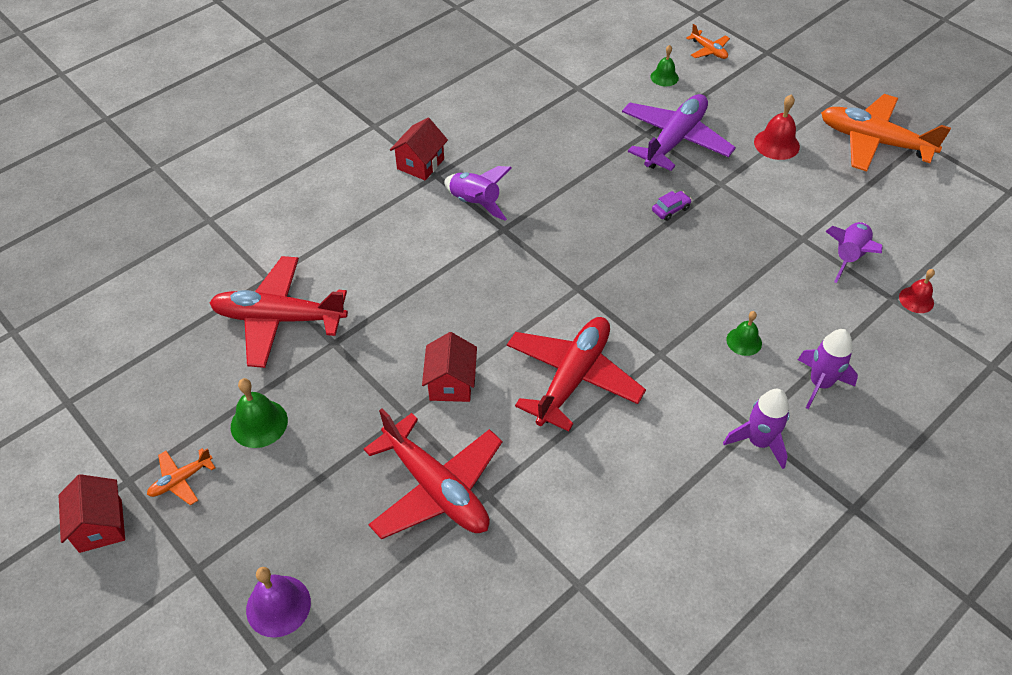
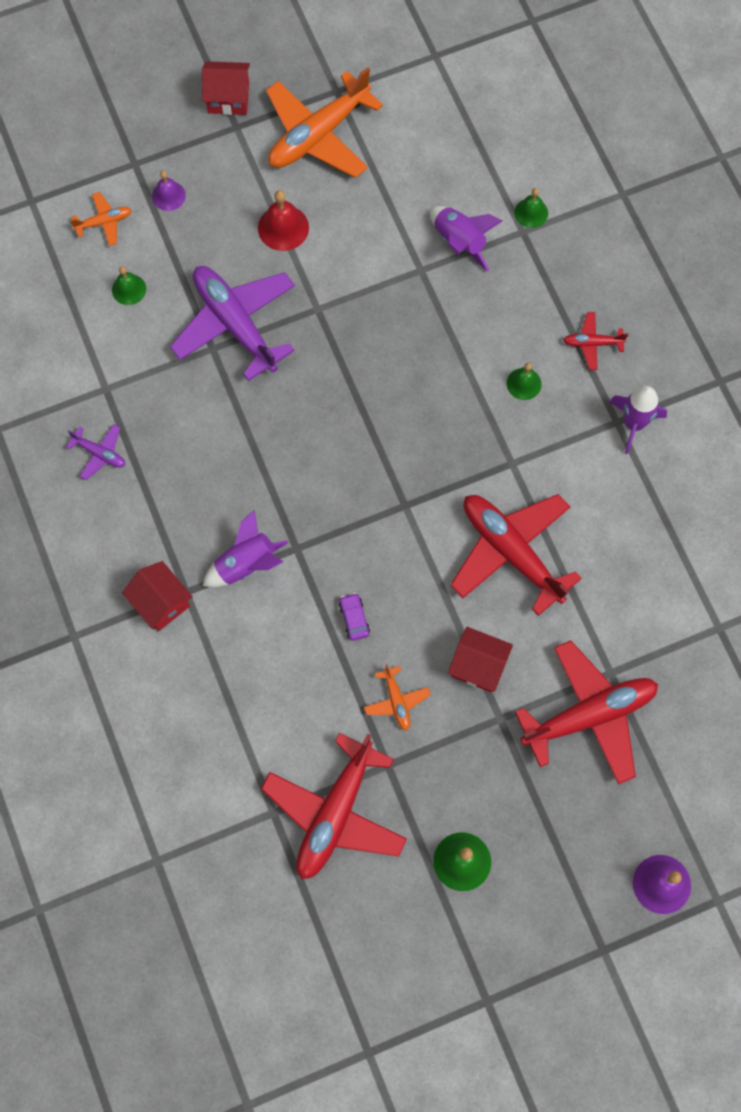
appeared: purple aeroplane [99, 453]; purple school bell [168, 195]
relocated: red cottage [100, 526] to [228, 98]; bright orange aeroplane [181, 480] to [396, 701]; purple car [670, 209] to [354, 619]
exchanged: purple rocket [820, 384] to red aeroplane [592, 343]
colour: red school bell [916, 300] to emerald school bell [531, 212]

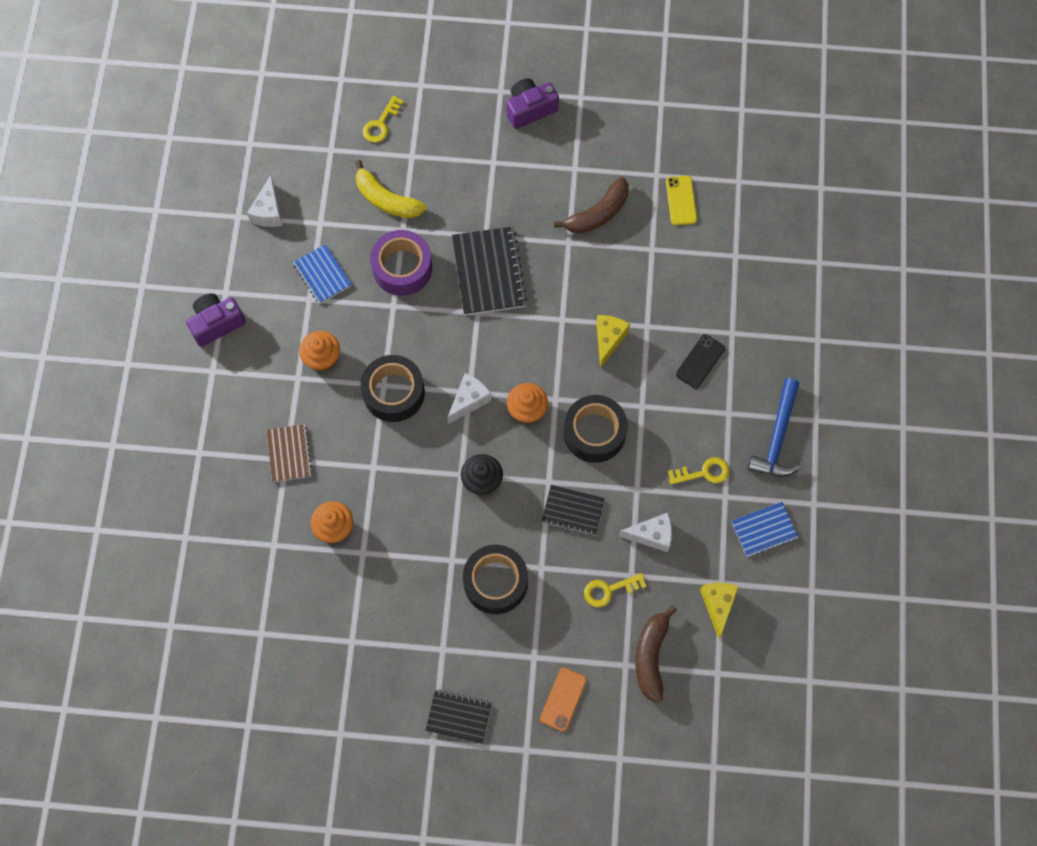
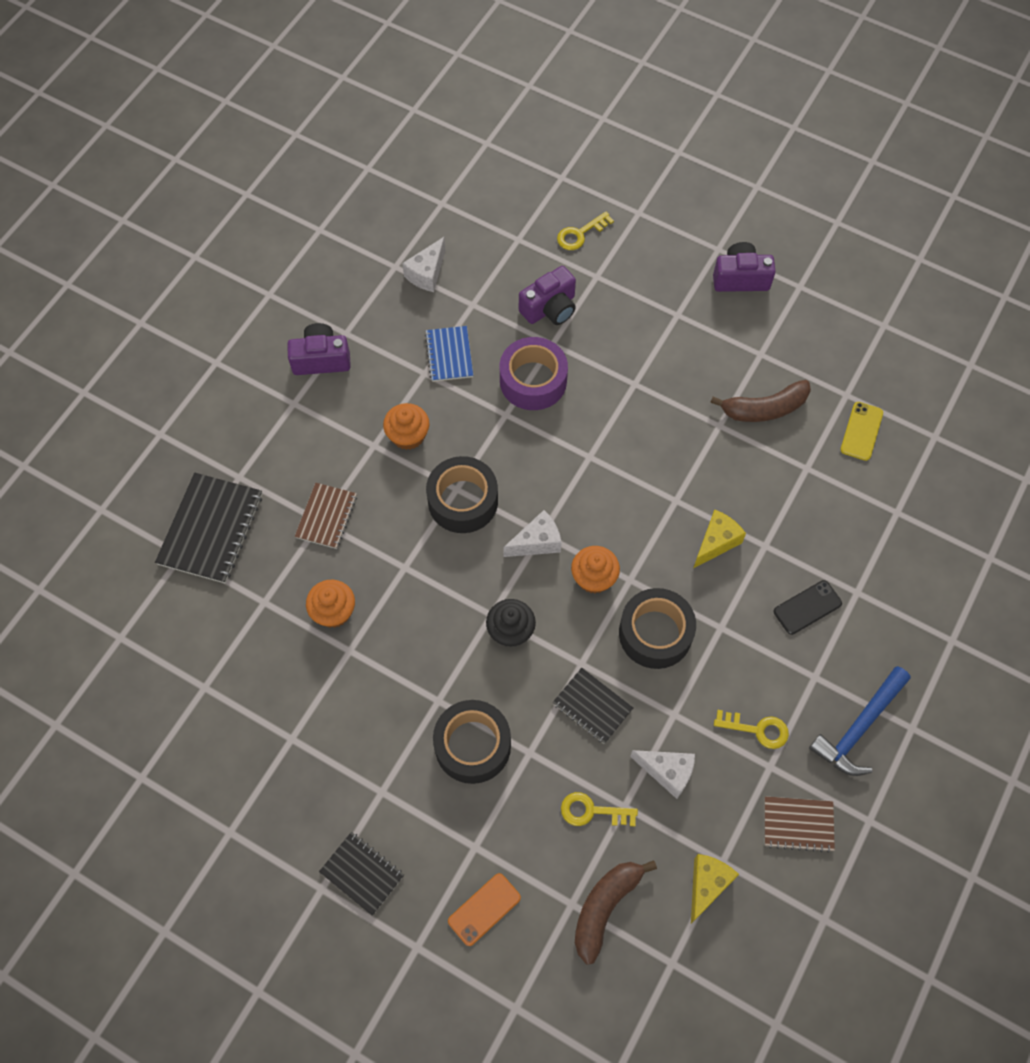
relocated: black notepad [489, 272] to [211, 529]
exchanged: yellow toy banana [386, 199] to purple compact camera [550, 308]
colour: blue notepad [764, 530] to dark brown notepad [798, 824]

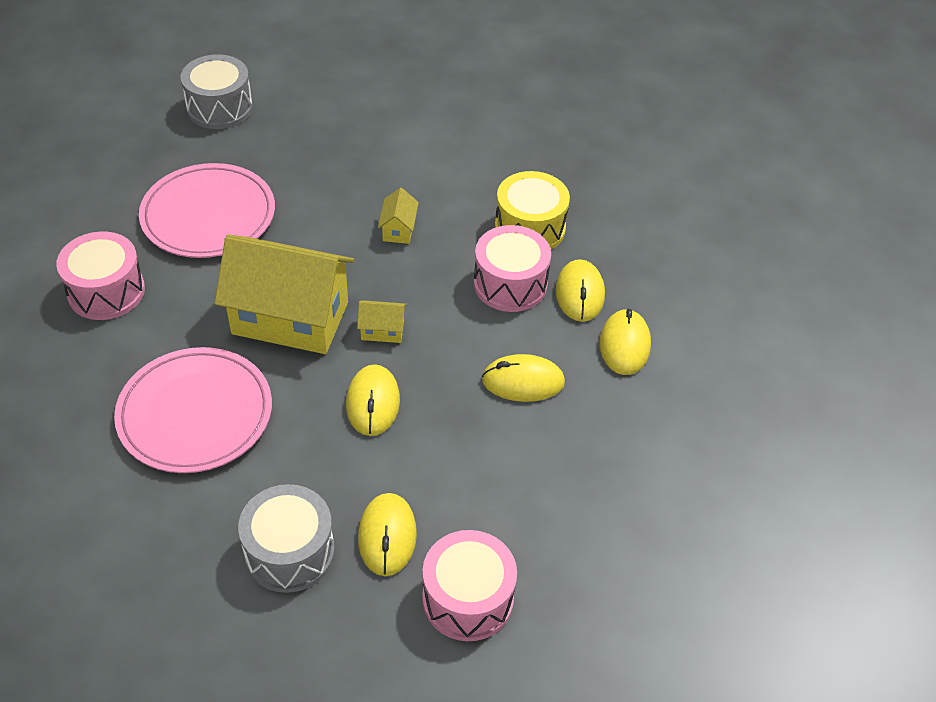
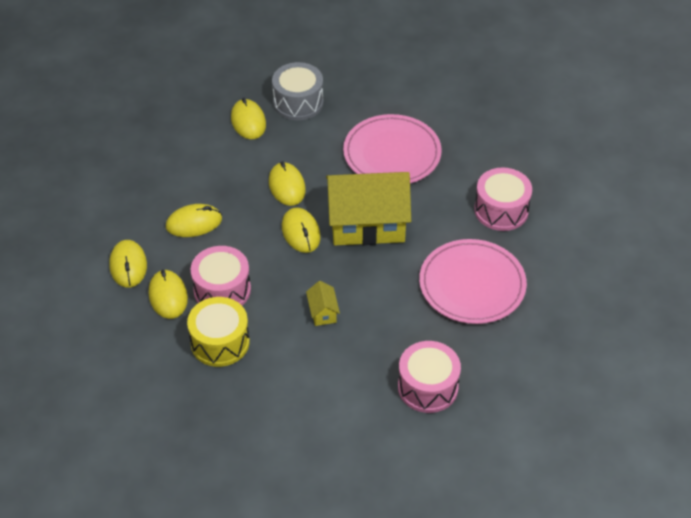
missing: gray snare drum [219, 108]
relocated: rose-pink snare drum [468, 598] to [428, 387]
exchanged: yellow cottage [382, 330] to yellow mouse [301, 232]

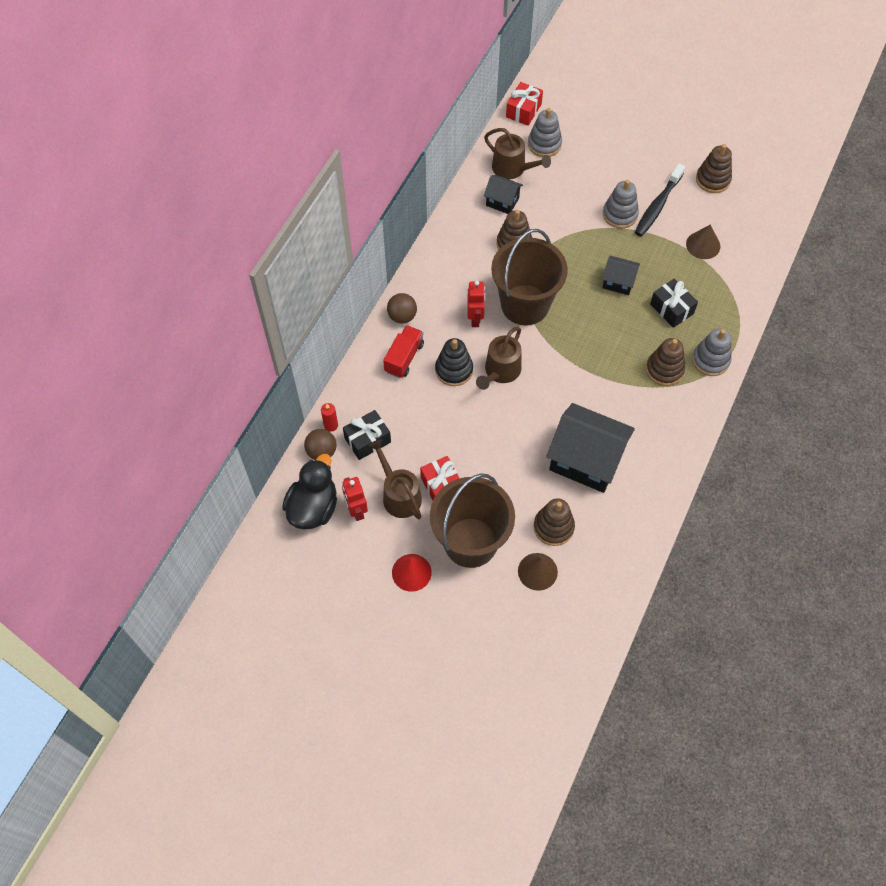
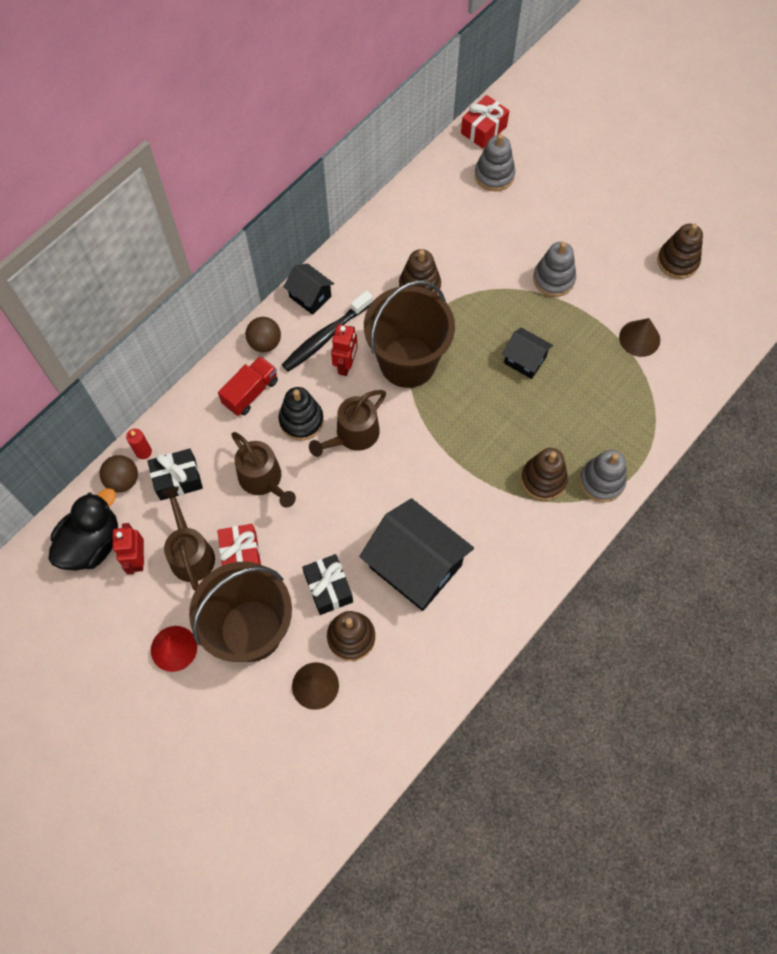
relocated: dark brown watering can [512, 168] to [263, 479]; black cottage [502, 201] to [310, 296]; black toothbrush [657, 206] to [325, 337]; black present [671, 309] to [328, 588]

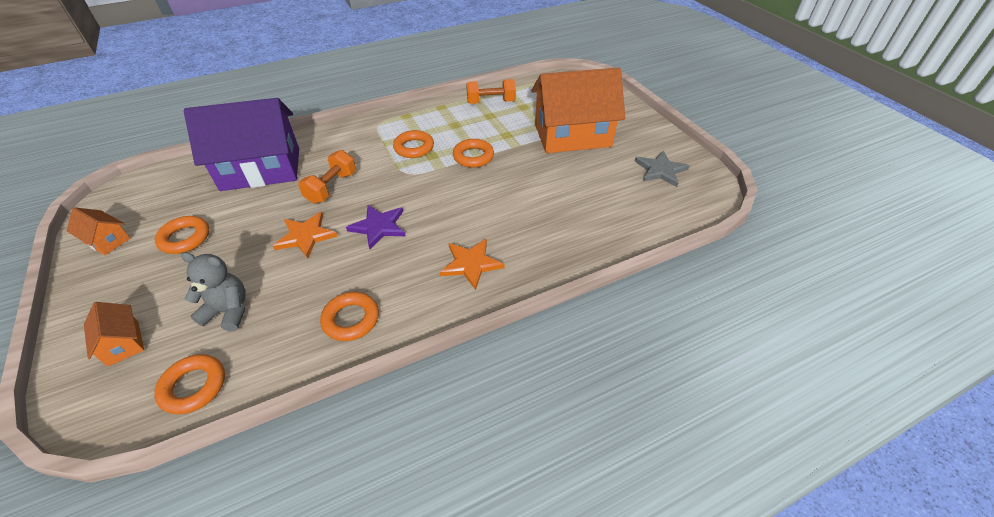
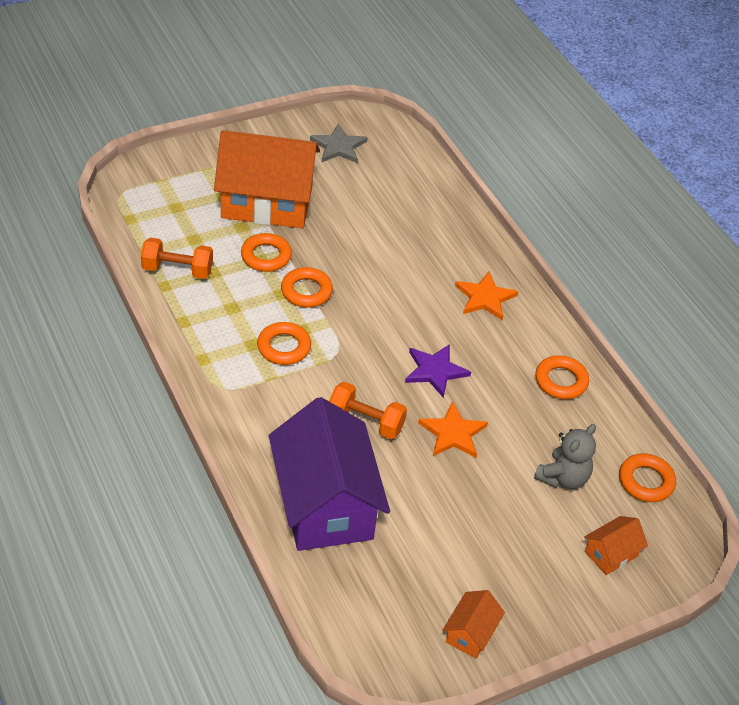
relocated: bright orange hoop [185, 238] to [266, 256]
spun: gray teddy [228, 311] = [563, 477] 150 degrees counterclockwise; bright orange hand weight [491, 102] = [177, 270] 75 degrees counterclockwise; bright orange cottage [572, 135] = [267, 202] 75 degrees counterclockwise

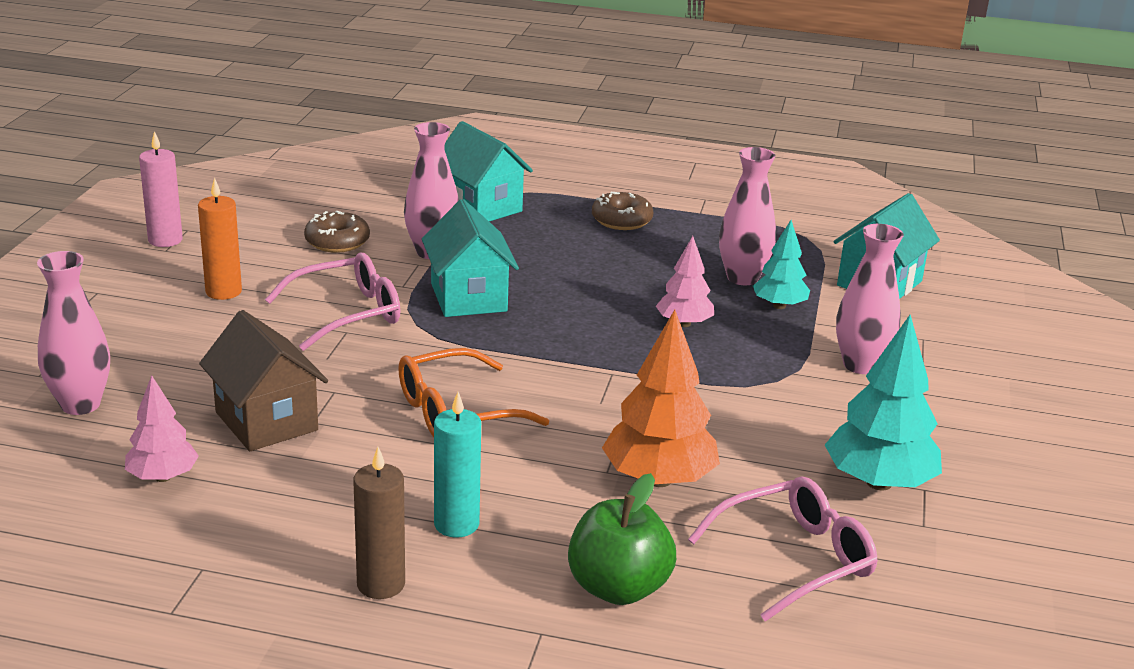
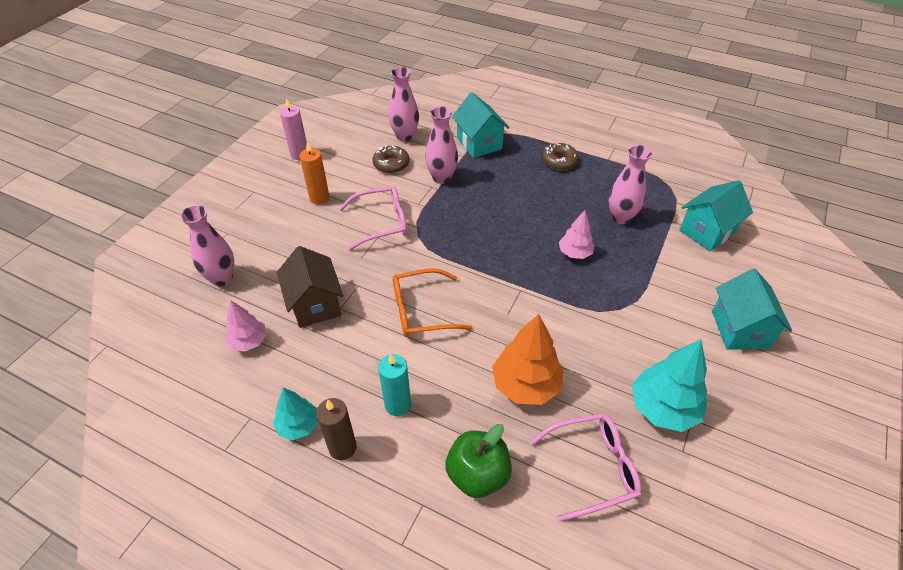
relocated: teal cottage [468, 297] to [740, 329]; teal toy tree [779, 306] to [298, 425]; rose-pink vase [860, 365] to [405, 136]

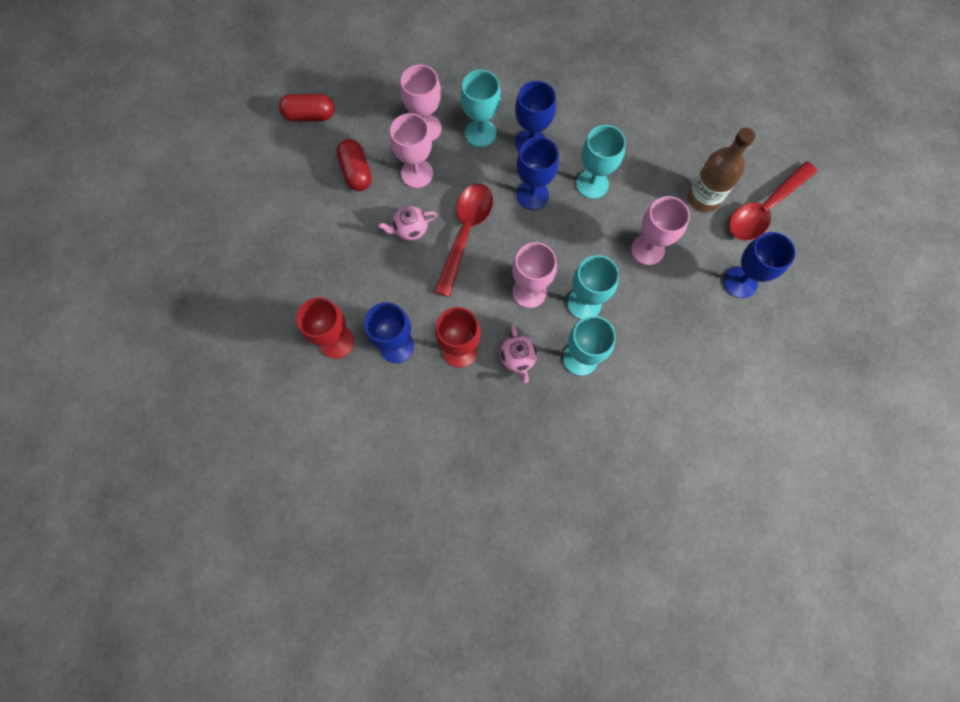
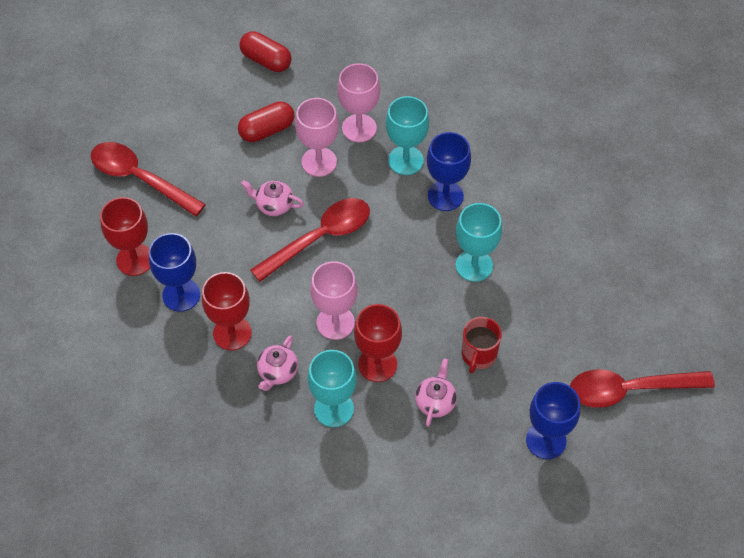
missing: blue wine glass [532, 195]; dark brown flask [703, 198]
appeared: red teaspoon [140, 178]; rose-pink teapot [435, 402]
exchanged: rose-pink wine glass [647, 249] to red tea mug [478, 355]
colour: teal wine glass [584, 303] to red wine glass [377, 364]
spun: red capsule [356, 172] = [267, 130] 45 degrees clockwise

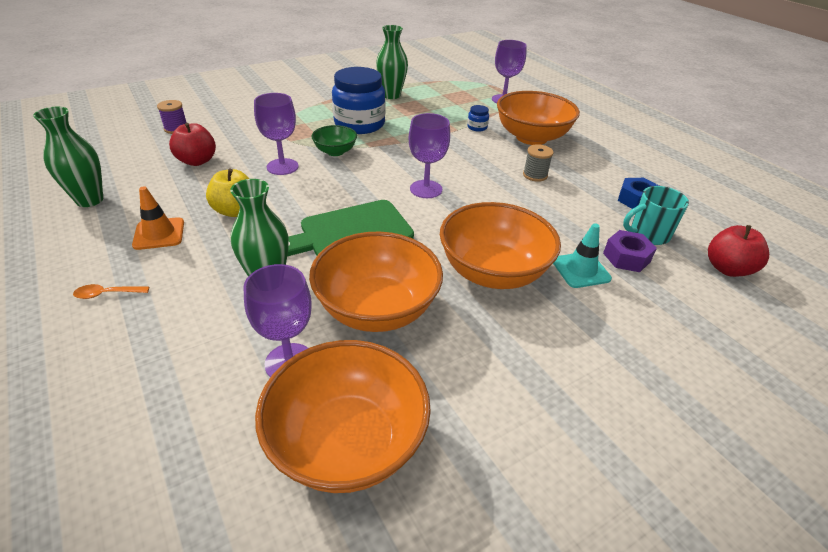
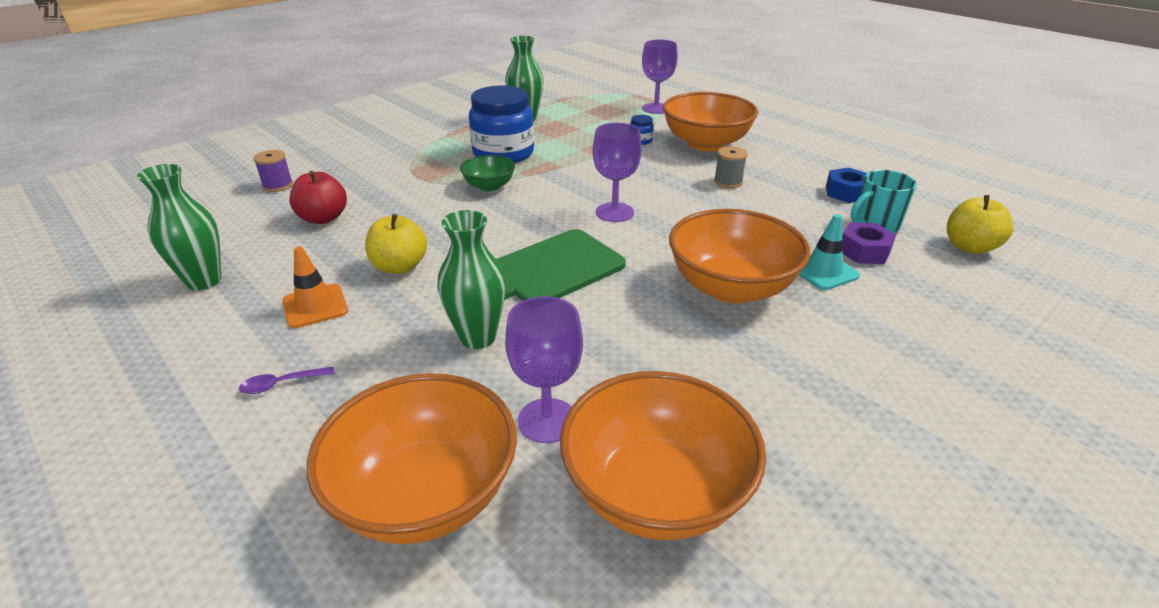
missing: purple wine glass [282, 167]
relocated: bright orange serving bowl [377, 309] to [425, 494]
colour: bright orange teaspoon [107, 294] to purple teaspoon [281, 384]; red apple fruit [727, 269] to yellow apple fruit [969, 247]

